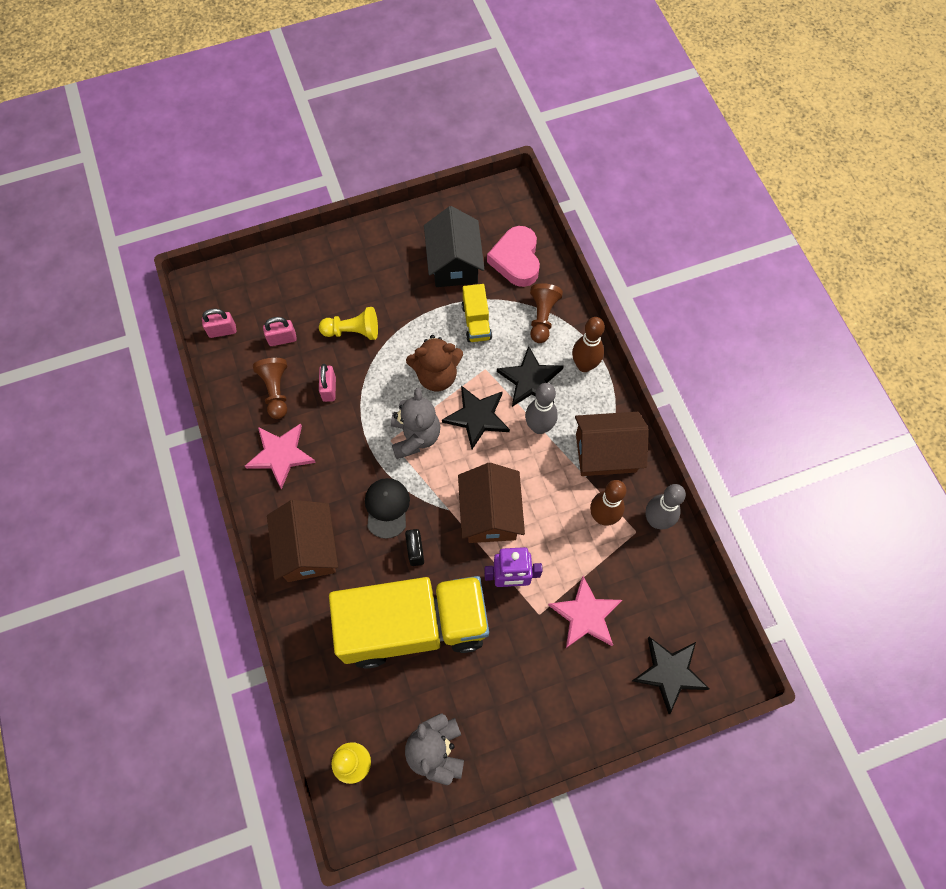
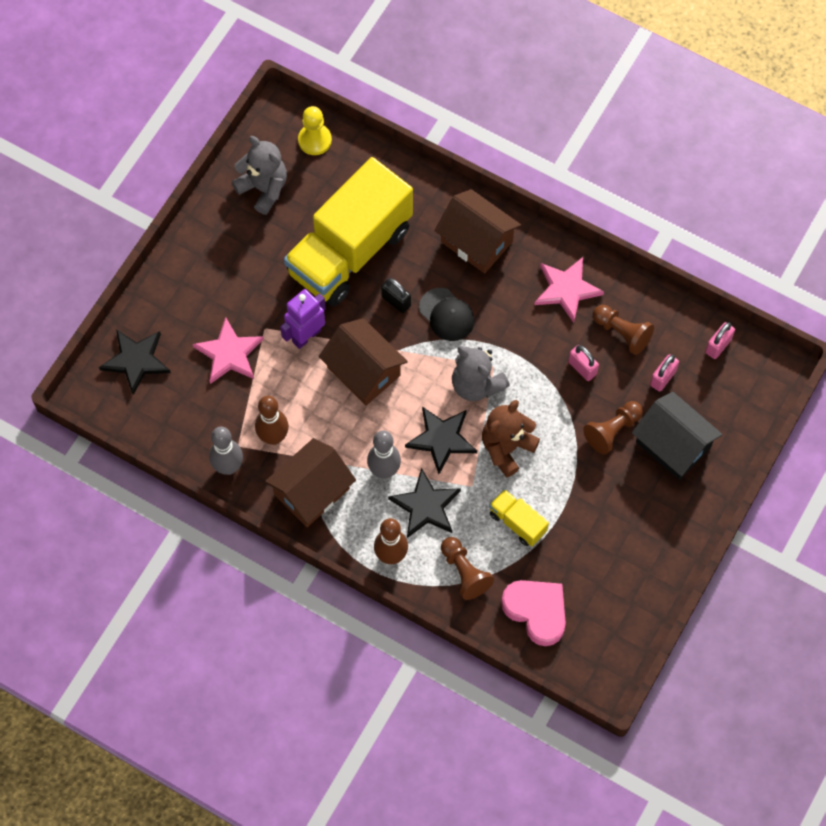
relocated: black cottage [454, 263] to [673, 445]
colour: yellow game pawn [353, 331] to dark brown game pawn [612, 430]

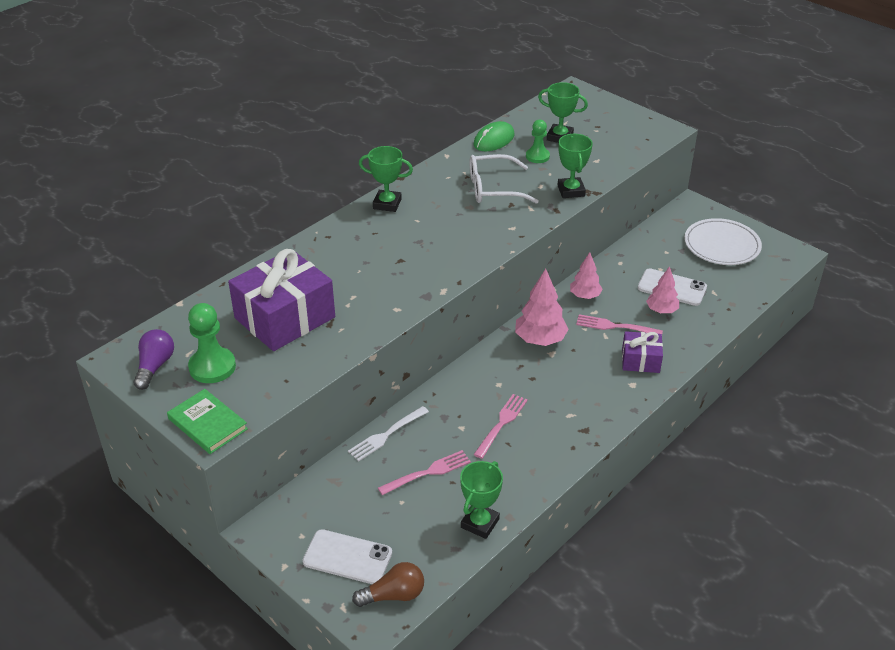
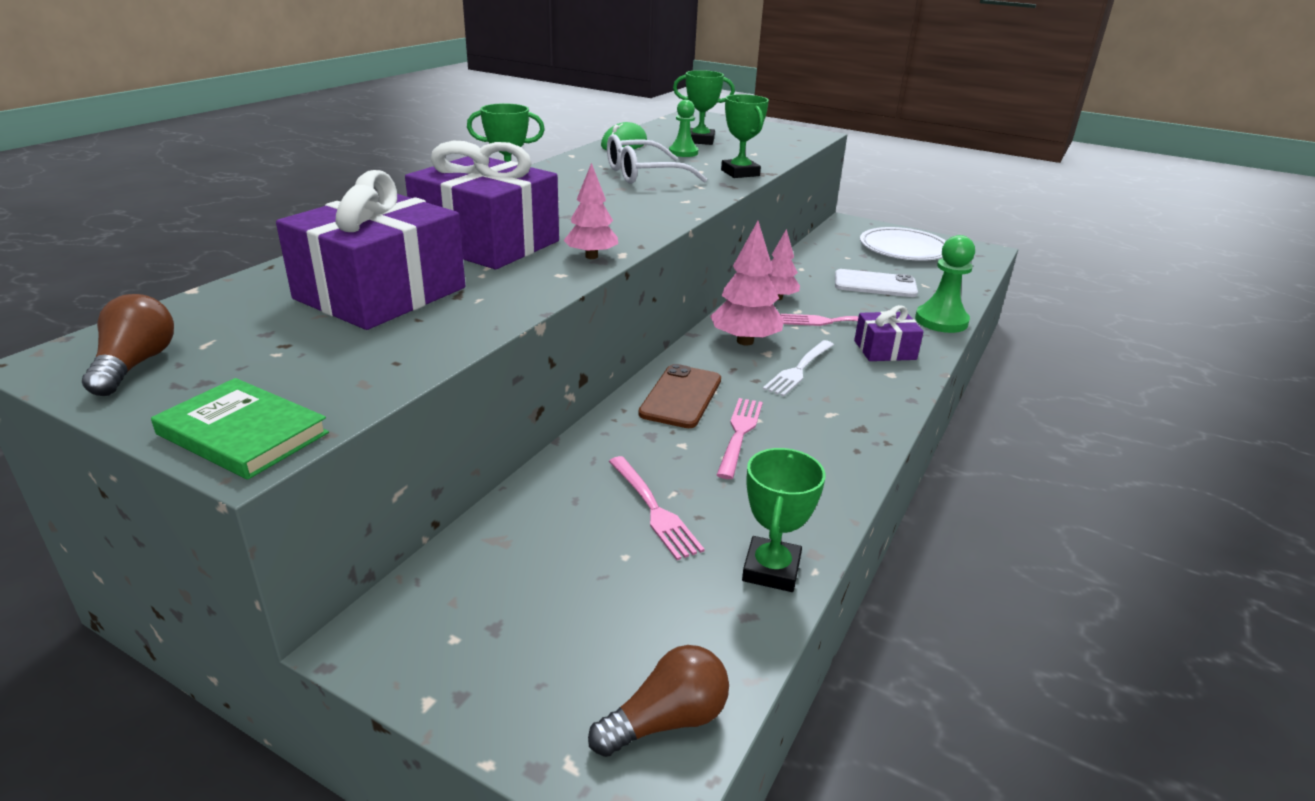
missing: white smartphone [347, 557]
appeared: purple present [487, 243]; dark brown smartphone [681, 397]
relocated: emerald game pawn [212, 367] to [941, 321]; white fork [387, 434] to [799, 369]; rose-pink toy tree [661, 310] to [591, 256]
colour: purple lightbulb [155, 366] to dark brown lightbulb [135, 364]
spun: rose-pink fork [427, 473] = [653, 509] 105 degrees clockwise

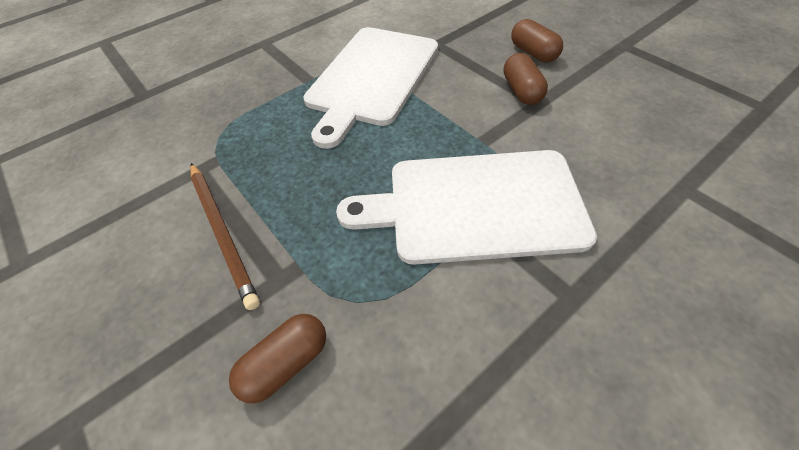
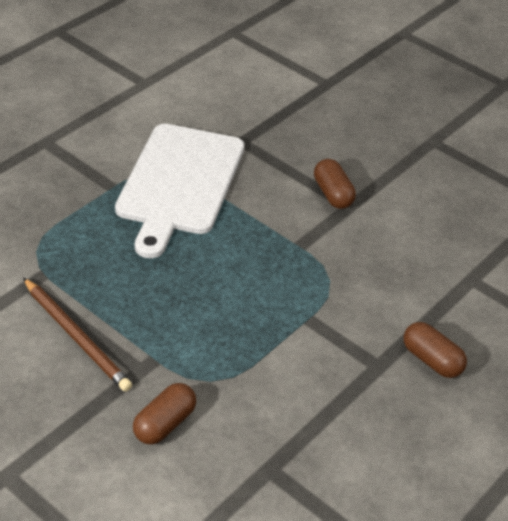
missing: white cutting board [476, 205]
relocated: dark brown capsule [533, 53] to [432, 360]

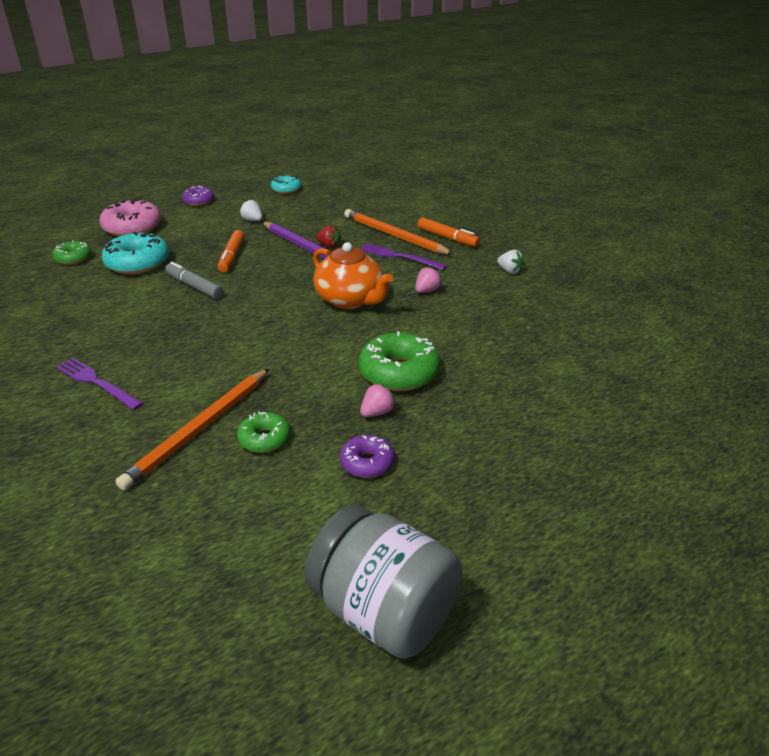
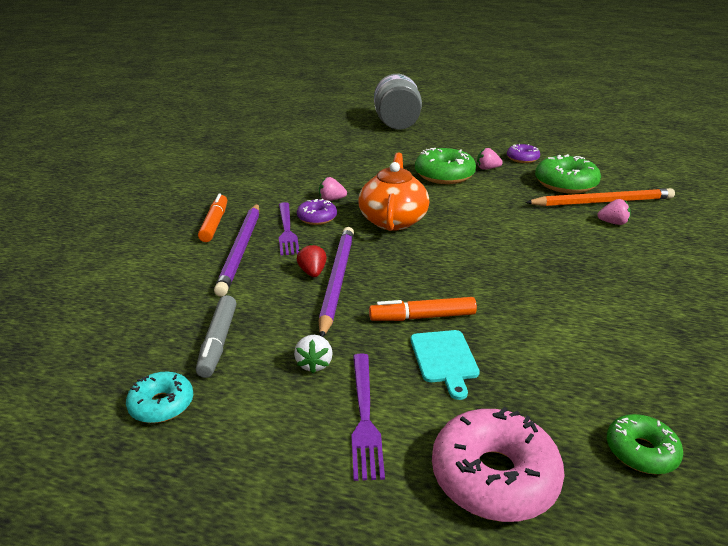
missing: teal donut [138, 263]; white toy strawberry [509, 271]
appeared: teal cutting board [444, 359]; rose-pink toy strawberry [613, 223]
relocated: purple fork [97, 382] to [364, 417]; gray marker pen [194, 286] to [218, 342]; purple donut [199, 201] to [317, 218]; gray jar [384, 611] to [397, 124]
colour: bright orange pencil [394, 235] to purple pencil [241, 249]
spun: bright orange marker pen [232, 257] = [422, 317] 150 degrees counterclockwise
size: emerald donut [264, 439] = [565, 184] x1.74

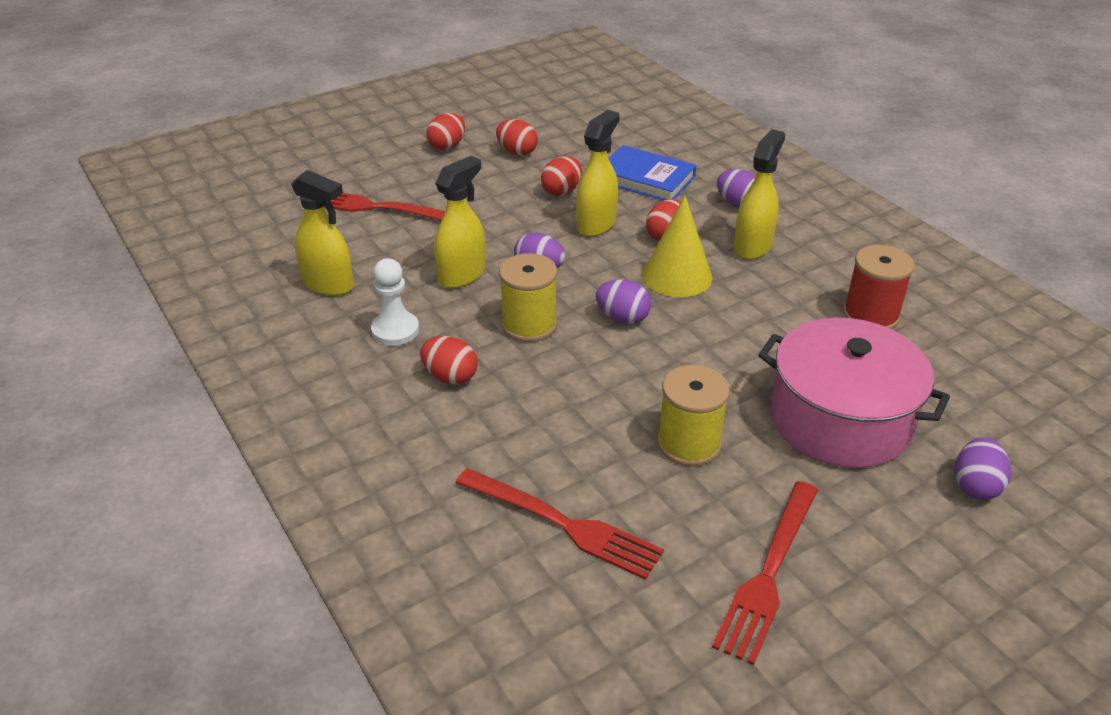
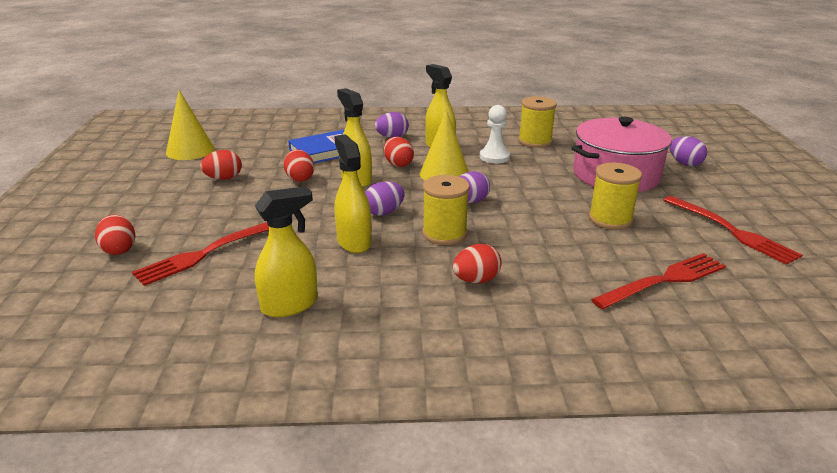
appeared: yellow cone shape [190, 150]
relocated: white game pawn [395, 330] to [494, 157]; red egg [447, 146] to [119, 249]
colour: red bobbin [870, 315] to yellow bobbin [535, 141]

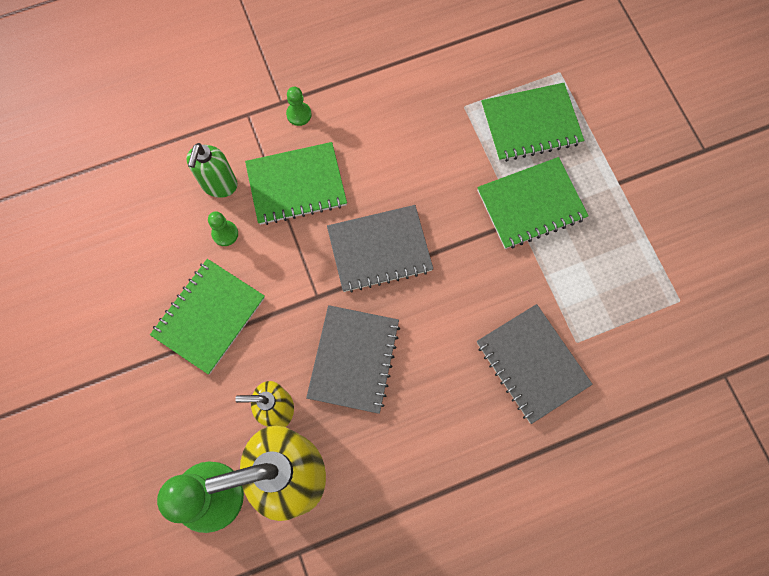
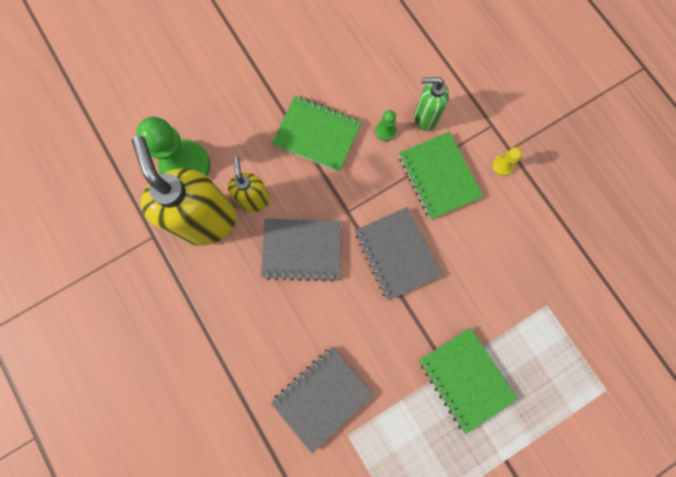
missing: emerald notepad [530, 124]
colour: emerald game pawn [299, 114] to yellow game pawn [502, 165]

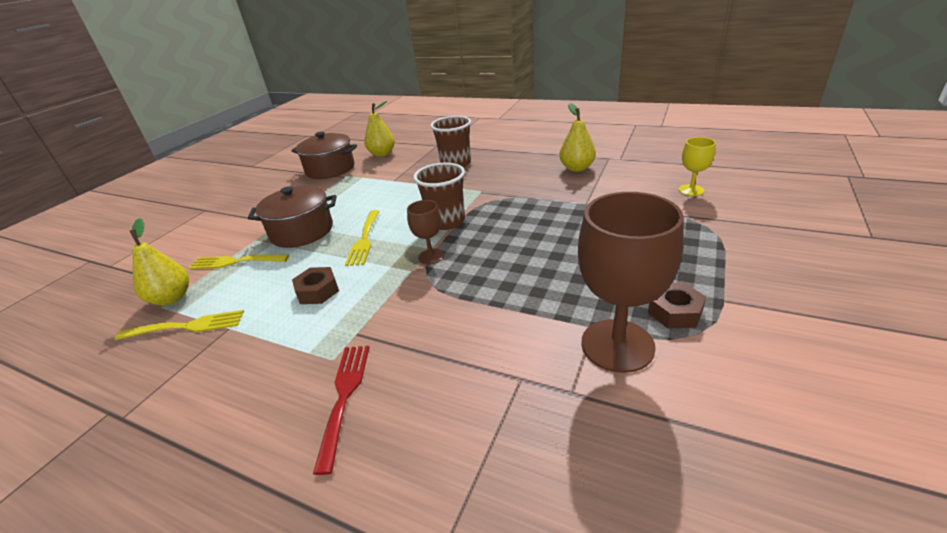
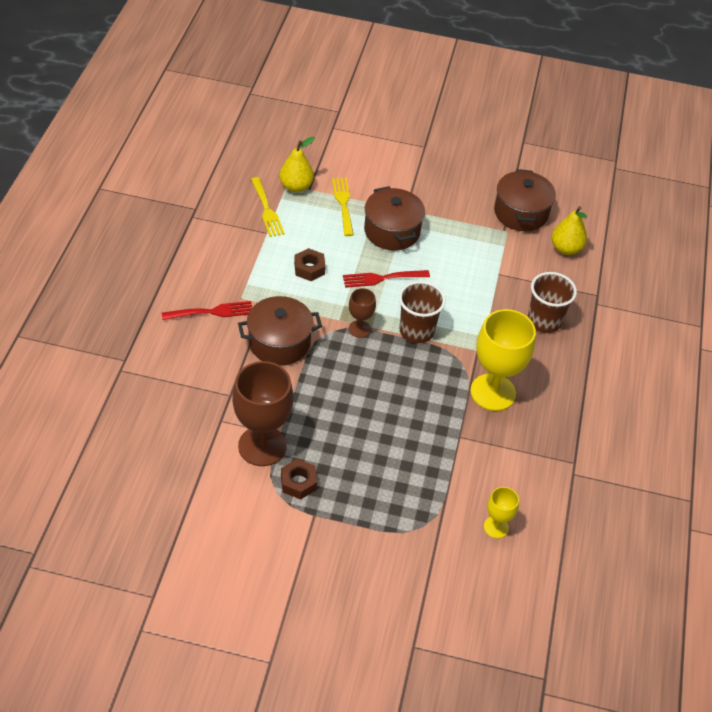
missing: yellow toy pear [577, 168]
appeared: dark brown pot [279, 343]; yellow wine glass [493, 392]
colour: yellow fork [364, 239] to red fork [382, 278]

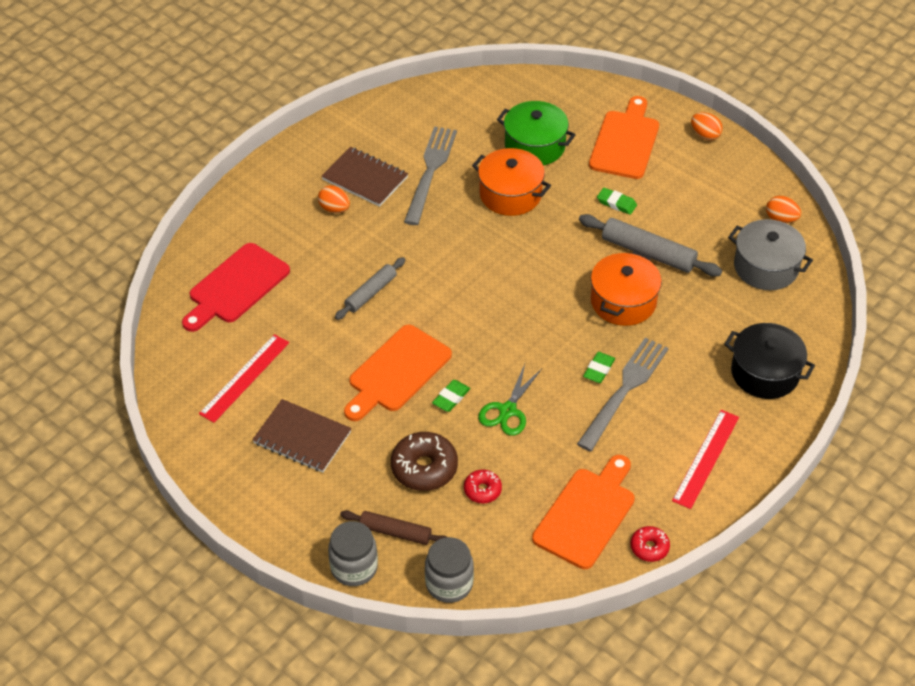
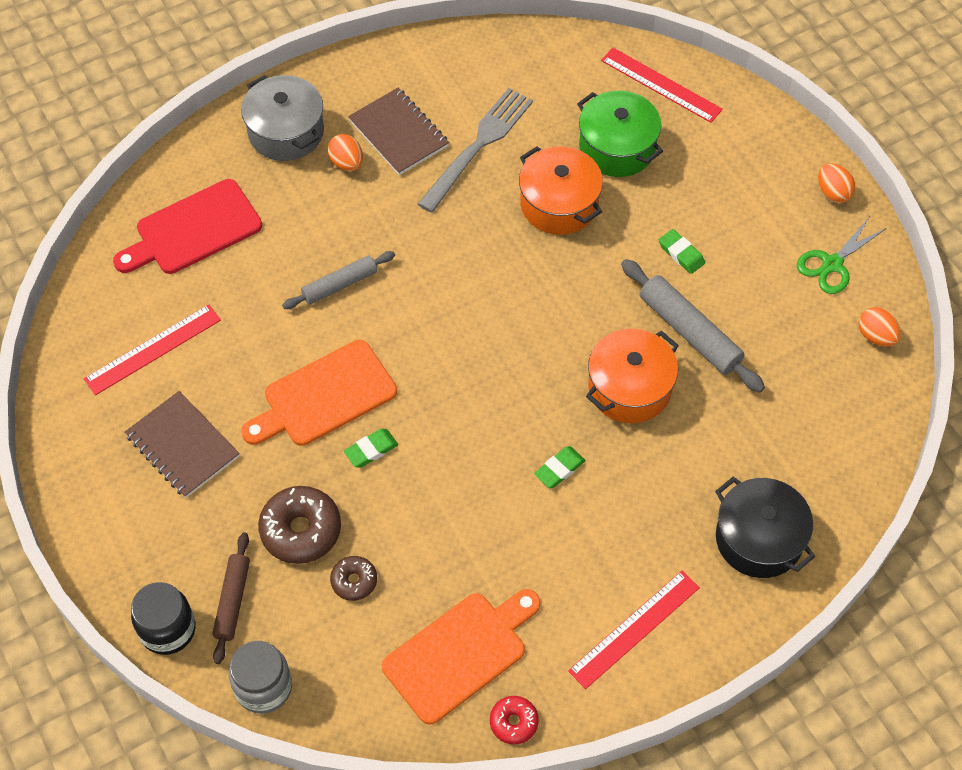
missing: gray fork [625, 389]; bright orange cutting board [625, 142]
appeared: red straightedge [661, 85]
relocated: emerald shears [508, 410] to [832, 264]; gray pot [766, 267] to [286, 132]
colour: gray jar [354, 567] to black jar [168, 629]; red donut [482, 490] to dark brown donut [354, 581]
spun: dark brown rolling pin [395, 532] = [233, 601] 60 degrees clockwise

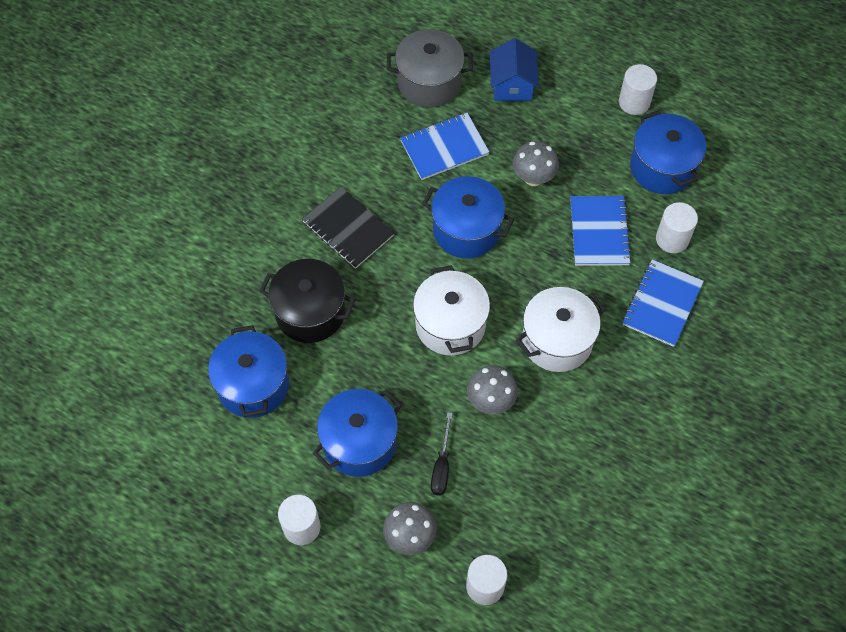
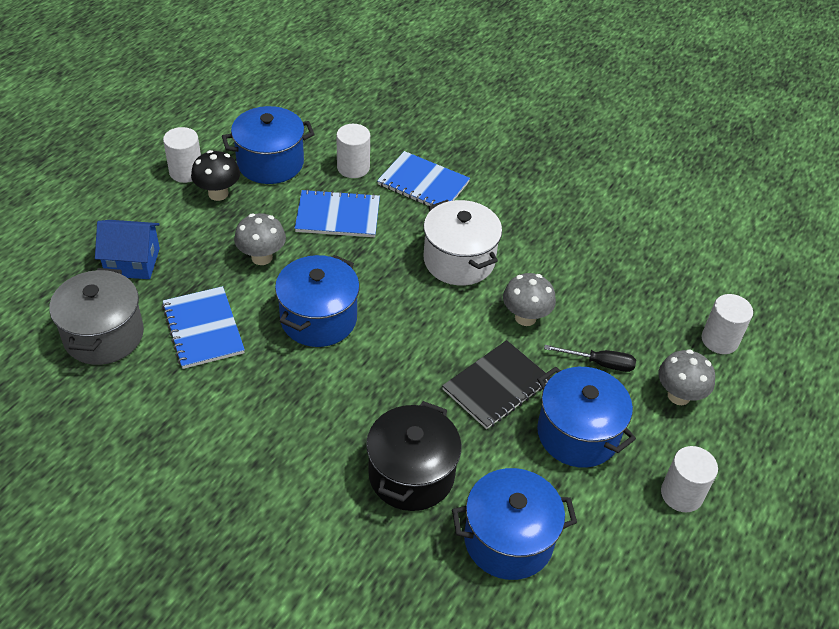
missing: white pot [450, 325]
appeared: black mushroom [218, 194]
relocated: black notepad [348, 229] to [496, 386]

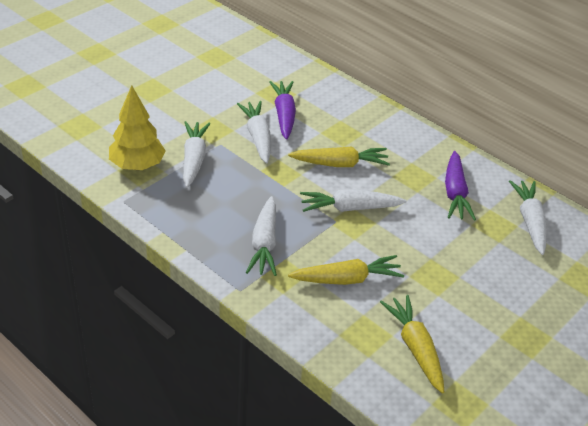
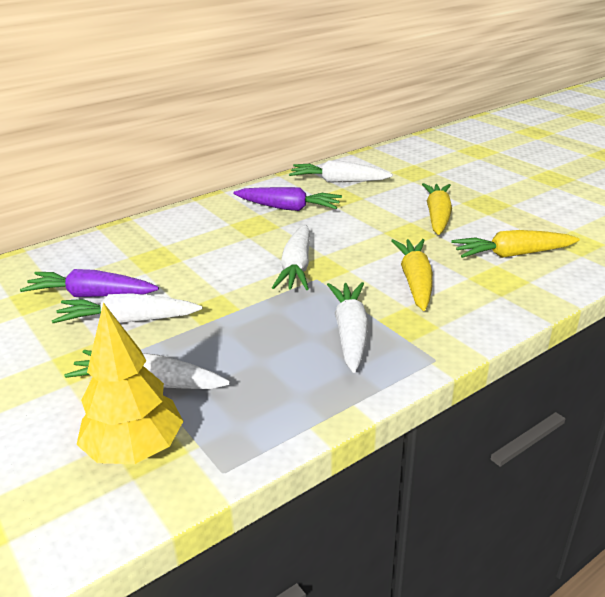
relocated: yellow carrot [340, 164] to [437, 216]
spun: white carrot [264, 244] = [350, 333] 105 degrees counterclockwise

